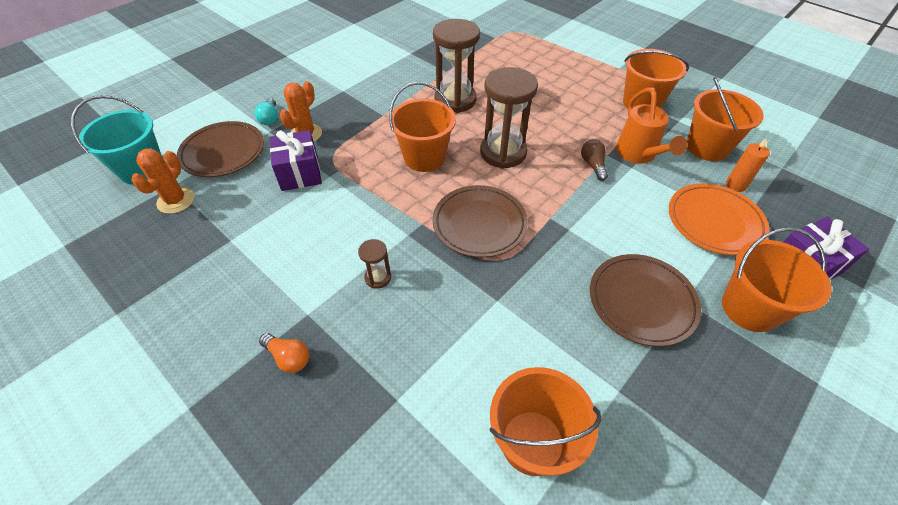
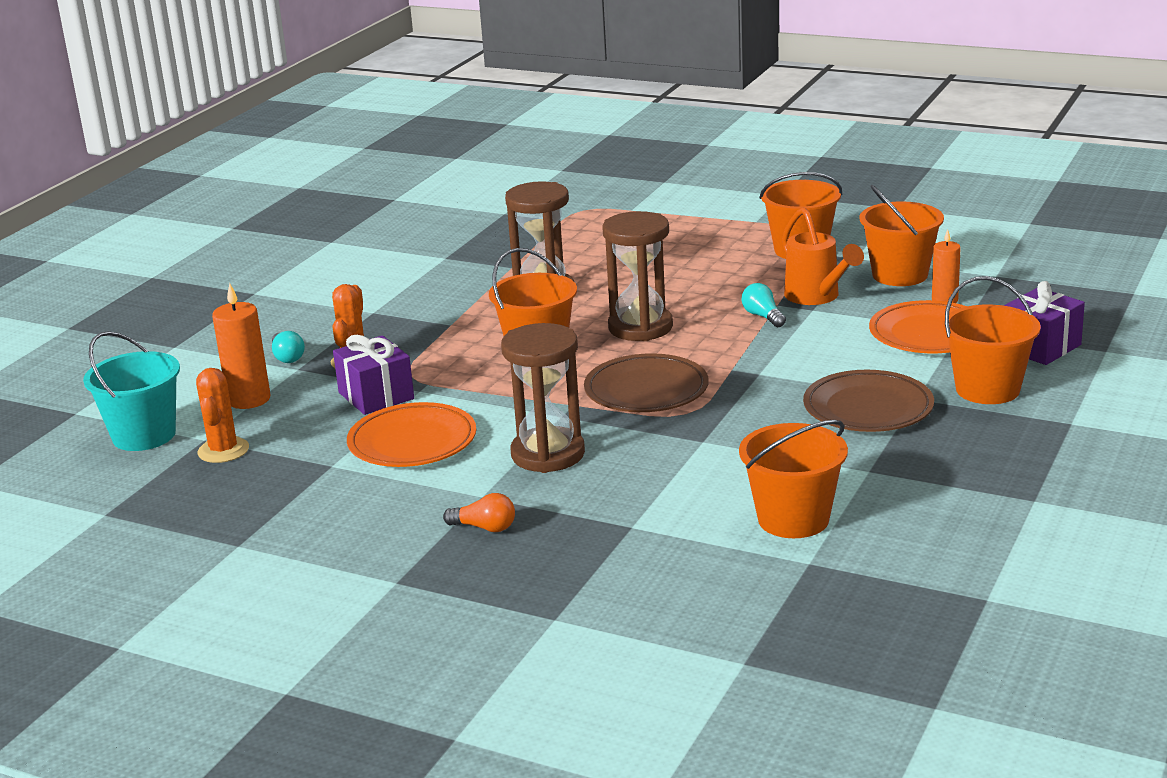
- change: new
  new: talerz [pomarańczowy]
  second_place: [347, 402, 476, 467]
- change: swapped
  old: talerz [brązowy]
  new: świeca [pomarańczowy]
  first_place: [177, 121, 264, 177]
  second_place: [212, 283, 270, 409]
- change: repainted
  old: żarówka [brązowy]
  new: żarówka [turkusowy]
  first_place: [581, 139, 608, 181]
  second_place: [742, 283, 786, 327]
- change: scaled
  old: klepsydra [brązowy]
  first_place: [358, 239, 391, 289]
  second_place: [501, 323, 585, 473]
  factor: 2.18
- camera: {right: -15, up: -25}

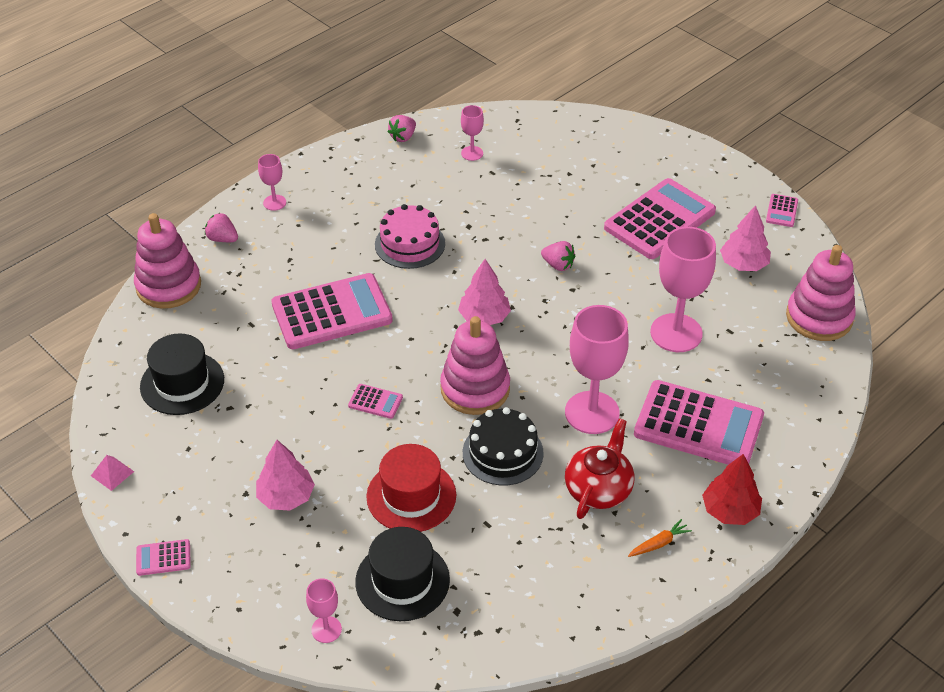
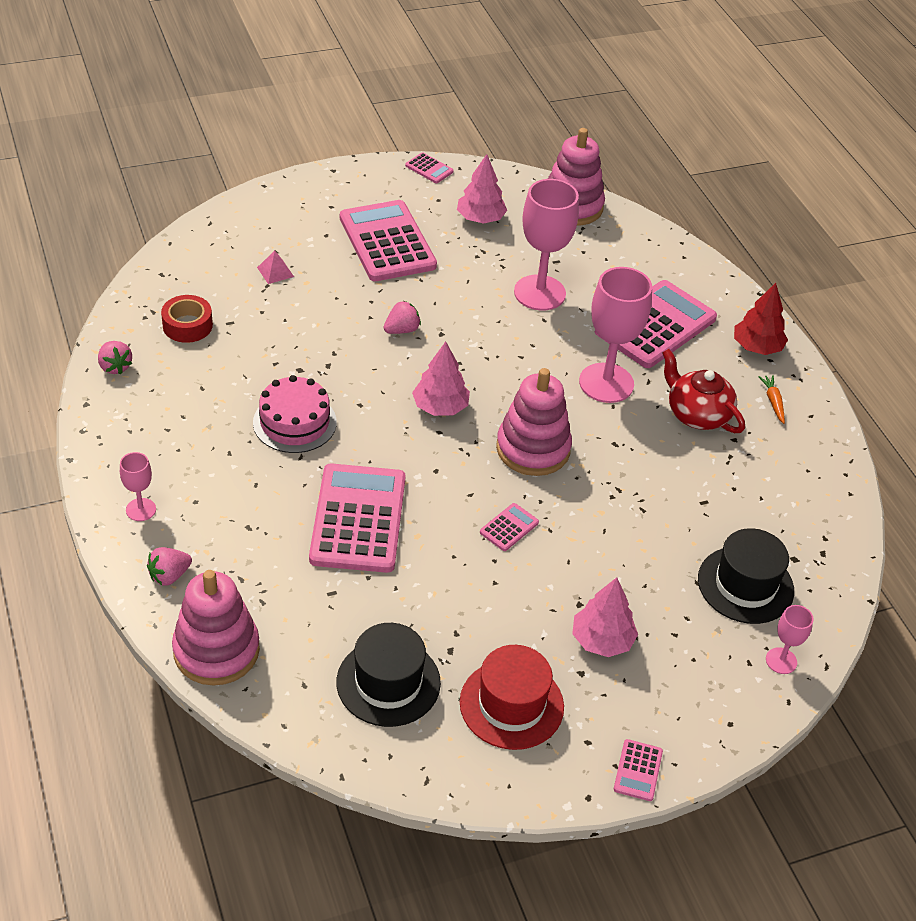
- change: gone
  old: tort [czarny]
  first_place: [463, 407, 544, 485]
- change: shifted
  old: piramida [różowy]
  first_place: [91, 455, 134, 491]
  second_place: [257, 251, 294, 284]
- change: shifted
  old: kapelusz [czerwony]
  first_place: [366, 444, 456, 532]
  second_place: [460, 645, 564, 750]
- change: swapped
  old: kielich [różowy]
  new: taśma klejąca [czerwony]
  first_place: [461, 105, 484, 161]
  second_place: [161, 295, 213, 343]
- camera: {right: -70, up: 0}

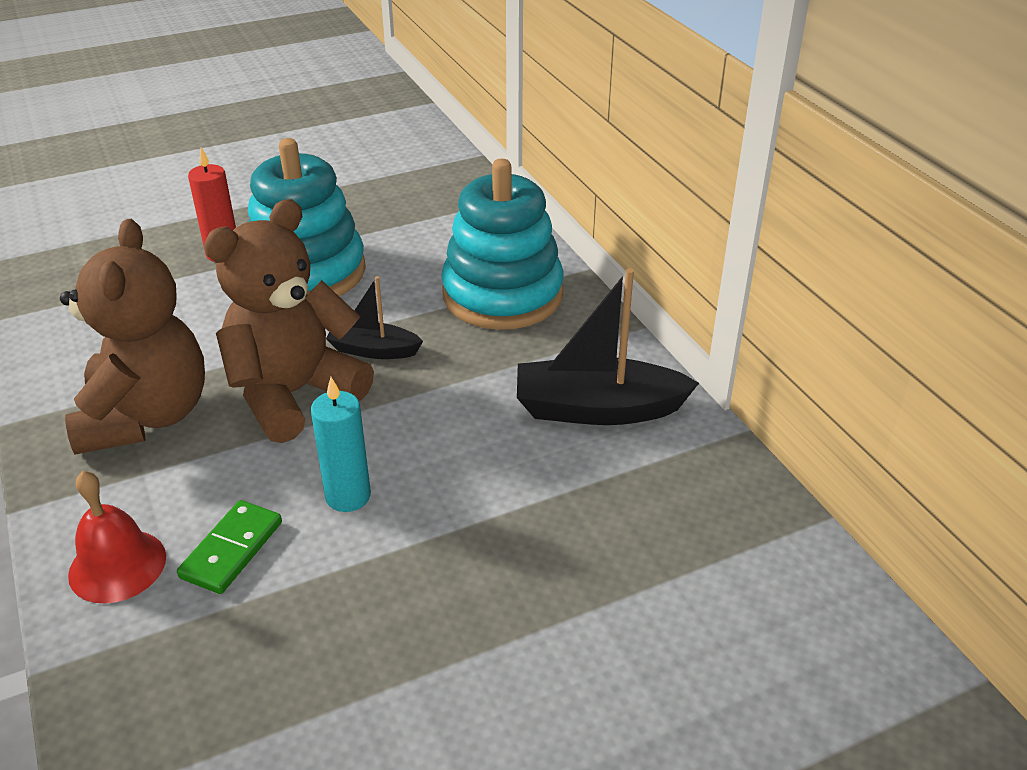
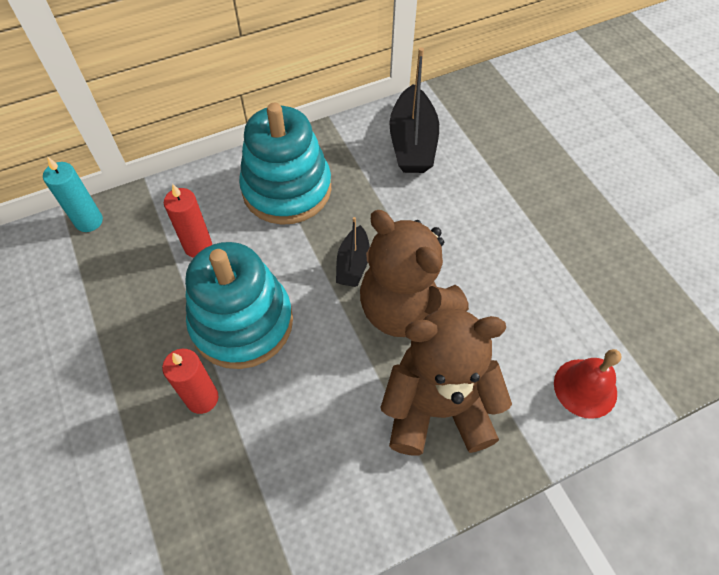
- change: gone
  old: kostka domina [zielony]
  first_place: [177, 500, 282, 594]
- change: new
  new: świeca [czerwony]
  second_place: [164, 184, 212, 258]
- change: shifted
  old: świeca [turkusowy]
  first_place: [311, 377, 371, 512]
  second_place: [43, 157, 103, 232]
- camera: {right: -90, up: 20}

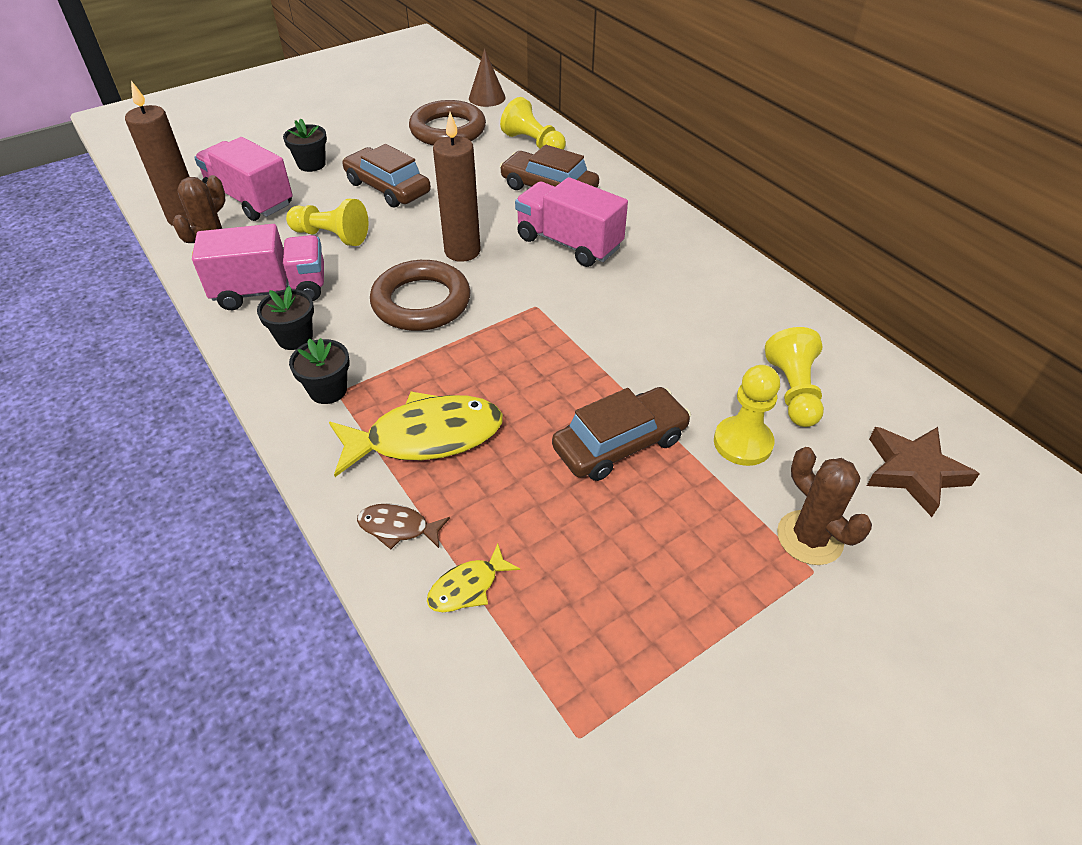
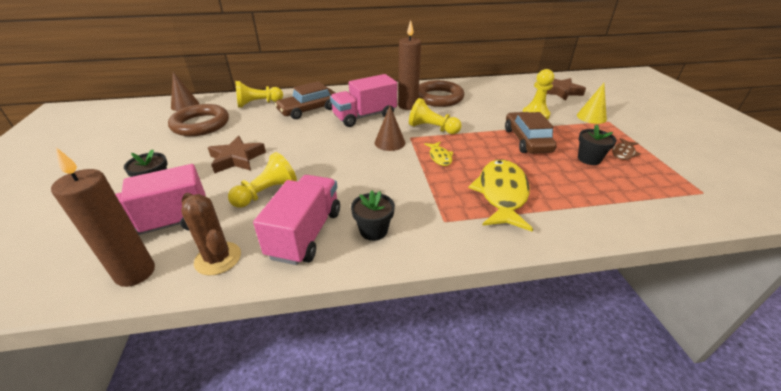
- change: new
  new: stożek [brązowy]
  second_place: [375, 106, 405, 151]
- change: shifted
  old: doniczka [czarny]
  first_place: [289, 338, 350, 404]
  second_place: [578, 125, 617, 165]
- change: shifted
  old: ryba [brązowy]
  first_place: [357, 503, 450, 549]
  second_place: [612, 138, 641, 160]
- change: shifted
  old: pierścień [brązowy]
  first_place: [370, 260, 471, 331]
  second_place: [419, 80, 464, 107]
- change: shifted
  old: ryba [żółty]
  first_place: [427, 544, 520, 612]
  second_place: [424, 141, 453, 166]
- change: shifted
  old: świeca [brązowy]
  first_place: [433, 112, 481, 262]
  second_place: [398, 20, 421, 110]
- change: shifted
  old: pionek [żółty]
  first_place: [765, 327, 824, 427]
  second_place: [409, 98, 462, 134]
- change: swapped
  old: samochód [brązowy]
  new: gwiazda [brązowy]
  first_place: [342, 144, 431, 208]
  second_place: [208, 136, 266, 174]
- change: swapped
  old: kaktus [brązowy]
  new: stożek [żółty]
  first_place: [777, 447, 872, 565]
  second_place: [577, 83, 607, 124]
- camera: {right: -65, up: -10}

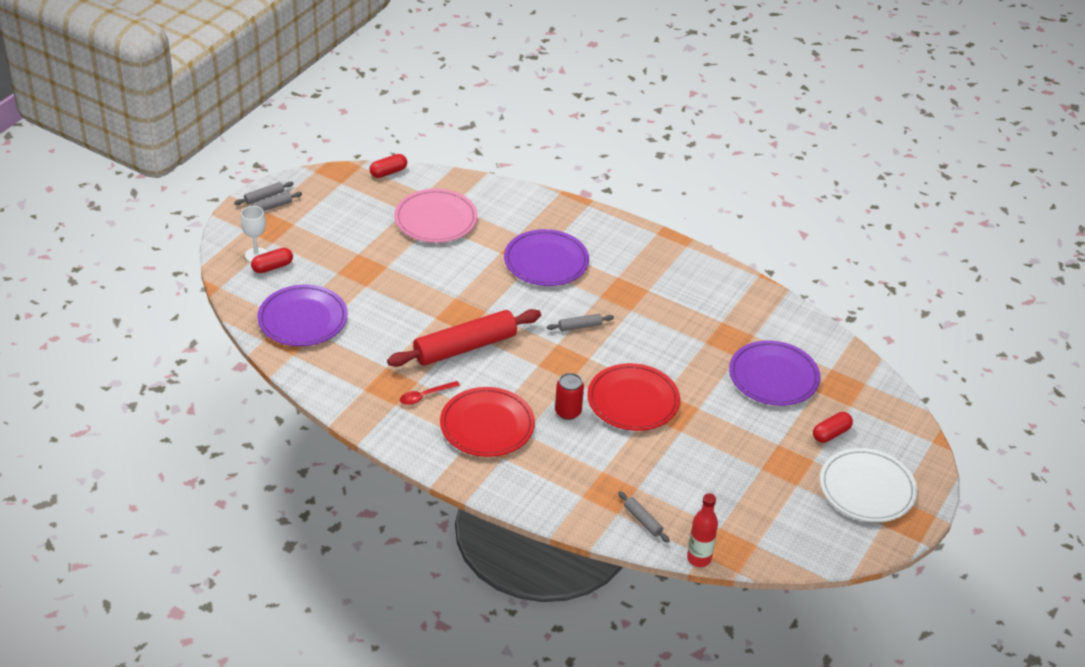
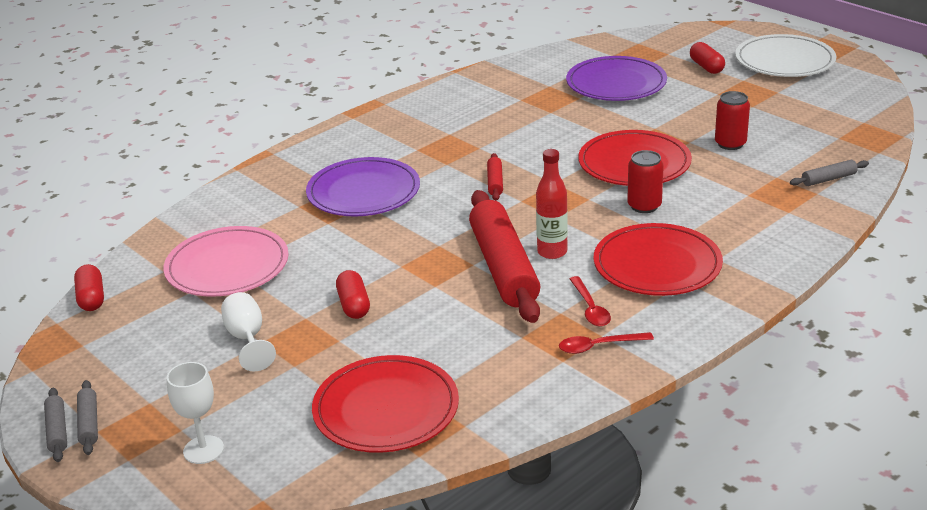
- change: new
  new: kielich [biały]
  second_place: [221, 292, 276, 371]
- change: new
  new: łyżka [czerwony]
  second_place: [559, 332, 654, 354]
- change: new
  new: puszka [czerwony]
  second_place: [715, 91, 750, 150]
- change: shifted
  old: kapsułka [czerwony]
  first_place: [251, 248, 293, 273]
  second_place: [336, 270, 370, 319]
- change: shifted
  old: butelka [czerwony]
  first_place: [687, 493, 718, 567]
  second_place: [536, 149, 568, 259]
- change: repainted
  old: talerz [fioletowy]
  new: talerz [czerwony]
  first_place: [257, 285, 348, 346]
  second_place: [312, 355, 459, 453]
- change: repainted
  old: wałek do ciasta [szary]
  new: wałek do ciasta [czerwony]
  first_place: [547, 314, 614, 331]
  second_place: [487, 153, 503, 201]
- camera: {right: -70, up: -10}

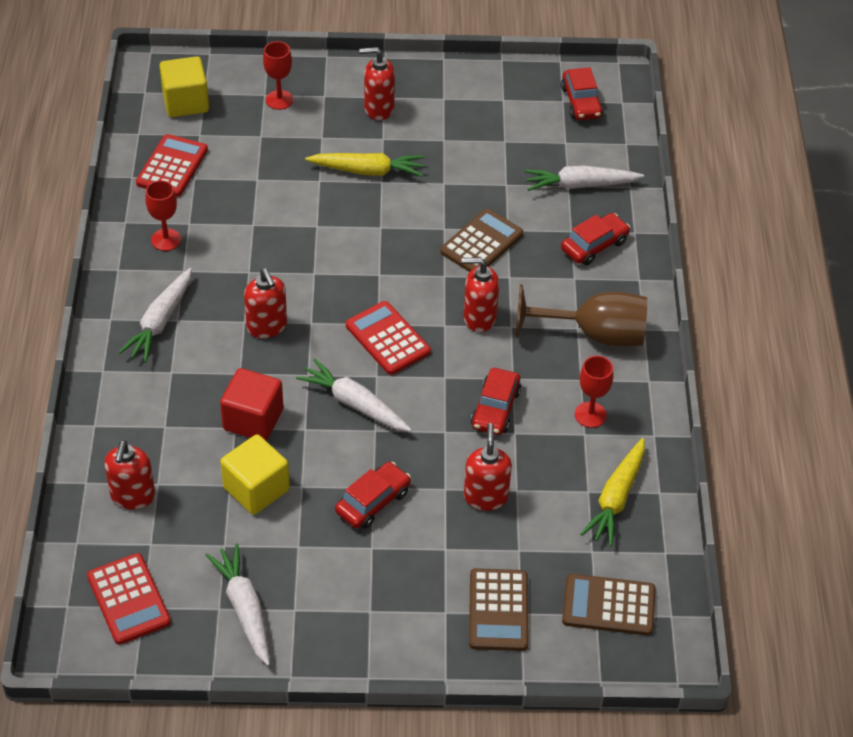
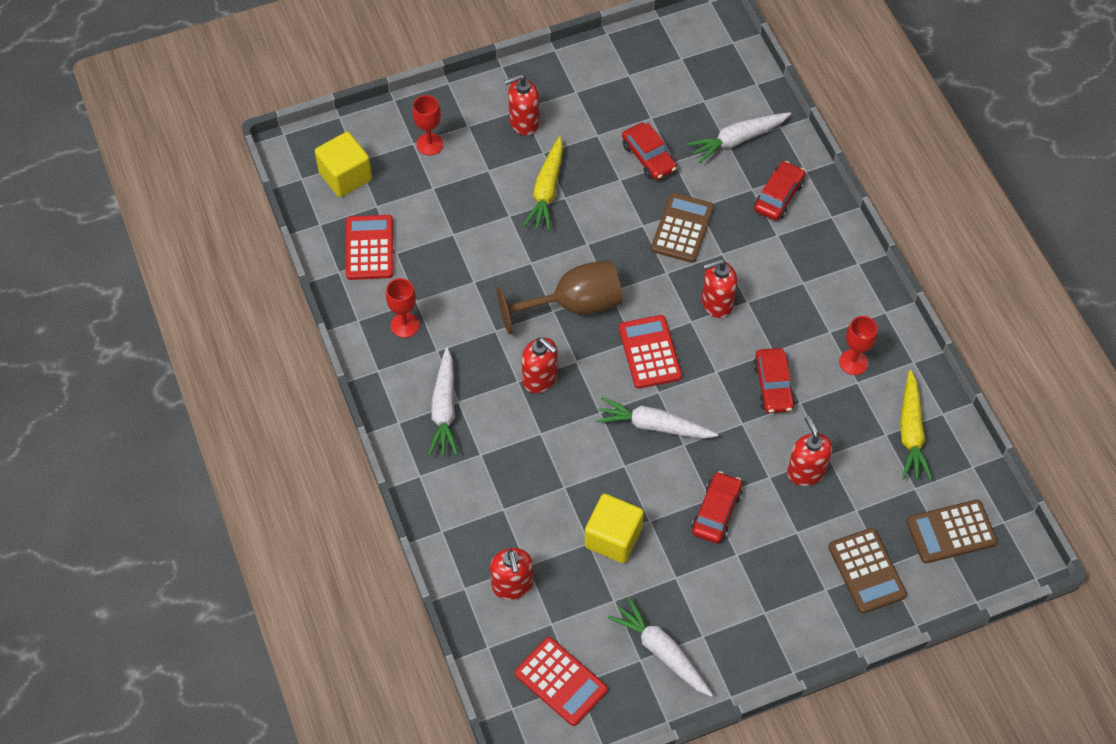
- change: gone
  old: sześcian [czerwony]
  first_place: [220, 368, 283, 441]
- change: shifted
  old: kielich [brązowy]
  first_place: [516, 284, 647, 346]
  second_place: [496, 260, 622, 335]
- change: shifted
  old: samochód [czerwony]
  first_place: [561, 67, 603, 120]
  second_place: [622, 123, 677, 180]
- change: rotated
  old: marchewka [żółty]
  first_place: [305, 153, 424, 176]
  second_place: [523, 136, 563, 231]
  degrees: 120
- change: rotated
  old: kalkulator [czerwony]
  first_place: [346, 301, 431, 375]
  second_place: [619, 315, 682, 389]
  degrees: 45
- camera: {right: -20, up: 10}

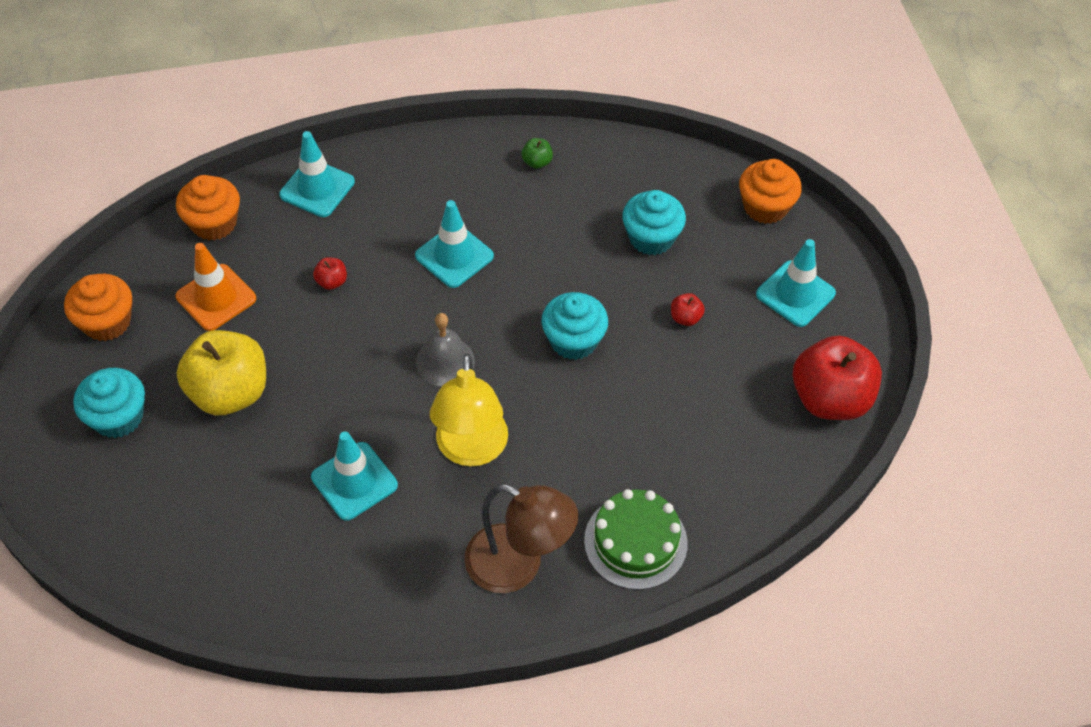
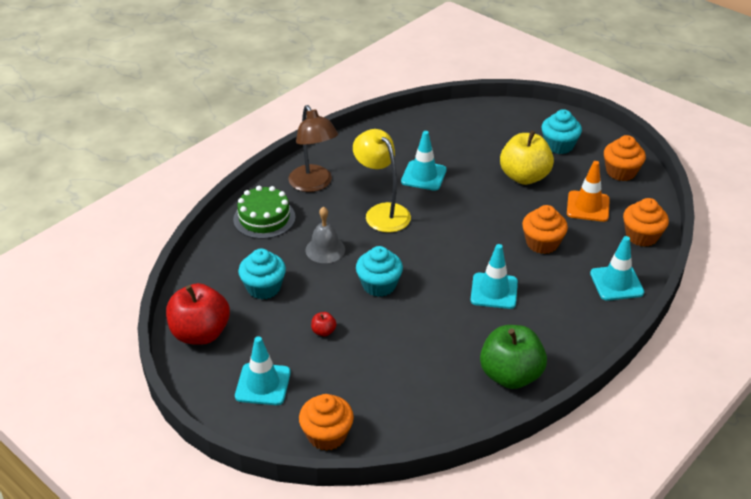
- change: shifted
  old: dzwonek [szary]
  first_place: [416, 313, 475, 387]
  second_place: [306, 206, 345, 263]
- change: shifted
  old: muffinka [turkusowy]
  first_place: [622, 190, 686, 255]
  second_place: [238, 249, 286, 299]
- change: swapped
  old: jabłko [czerwony]
  new: muffinka [pomarańczowy]
  first_place: [313, 257, 347, 290]
  second_place: [522, 205, 568, 254]
- change: rotated
  old: lampka [brązowy]
  first_place: [464, 484, 578, 593]
  second_place: [289, 105, 338, 192]
  degrees: -105
- change: scaled
  old: jabłko [zielony]
  first_place: [521, 138, 553, 169]
  second_place: [480, 325, 547, 389]
  factor: 2.46
- camera: {right: 145, up: -15}

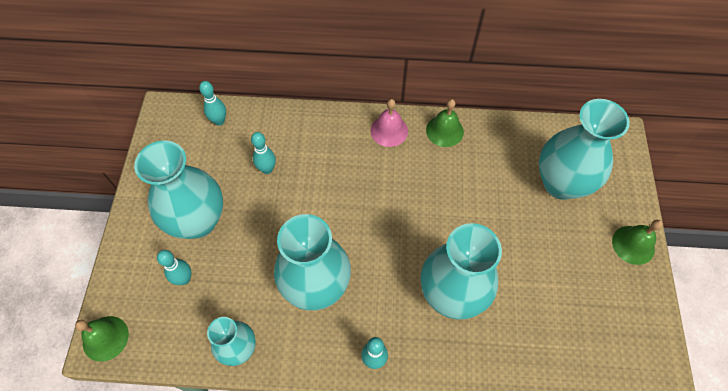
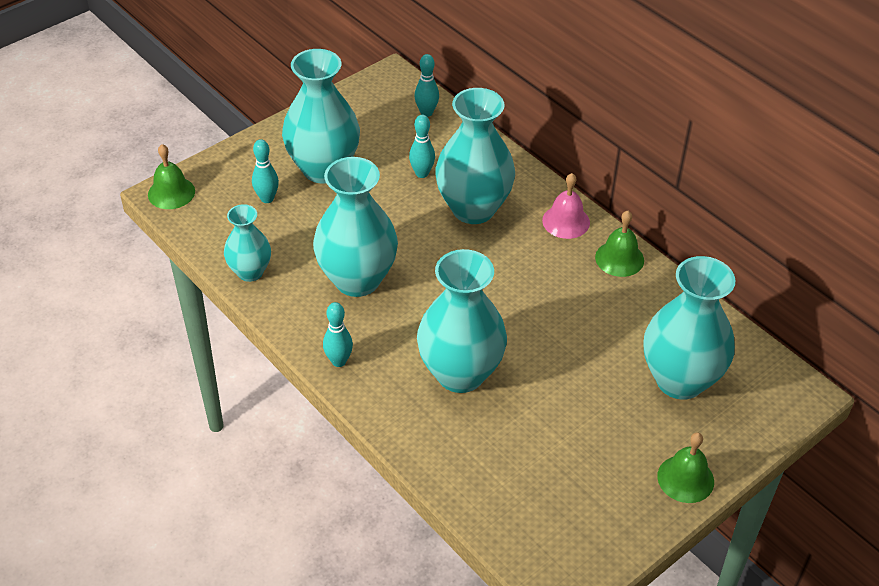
- change: new
  new: wazon [turkusowy]
  second_place: [435, 88, 515, 224]
- camera: {right: 45, up: -15}

